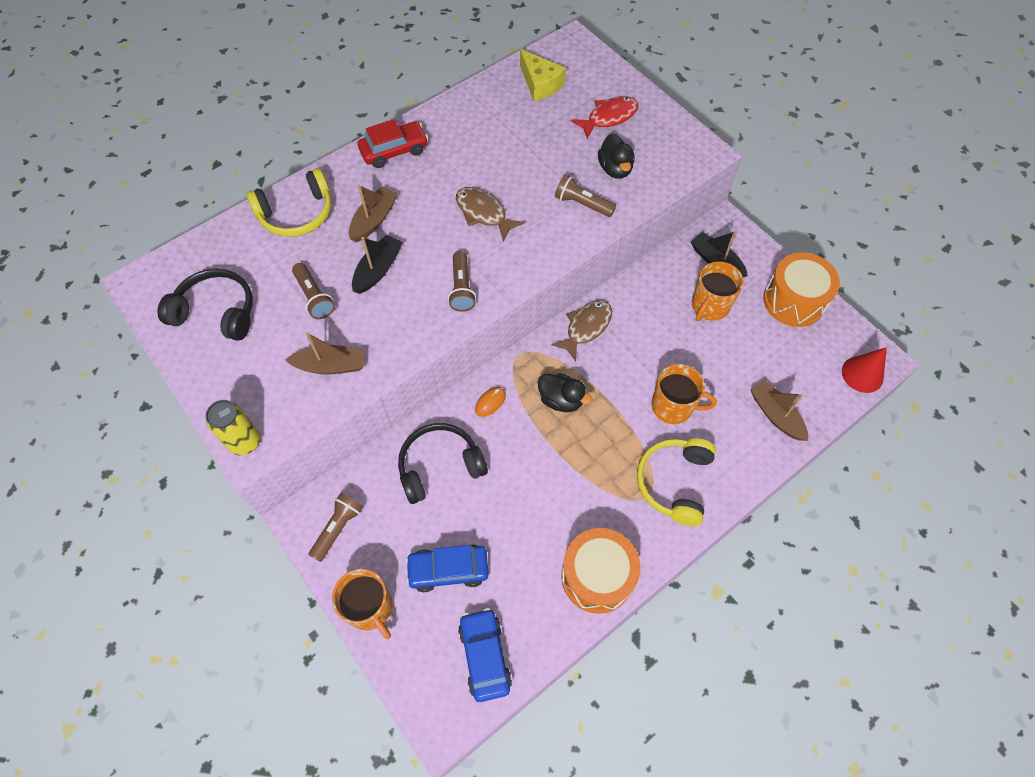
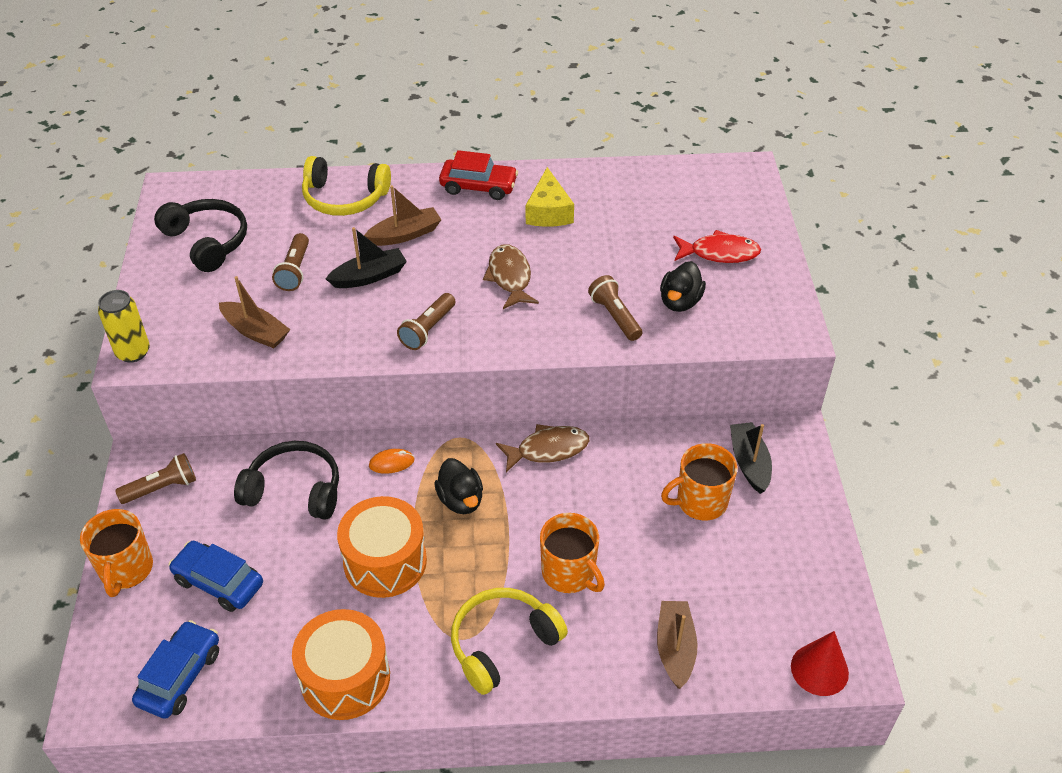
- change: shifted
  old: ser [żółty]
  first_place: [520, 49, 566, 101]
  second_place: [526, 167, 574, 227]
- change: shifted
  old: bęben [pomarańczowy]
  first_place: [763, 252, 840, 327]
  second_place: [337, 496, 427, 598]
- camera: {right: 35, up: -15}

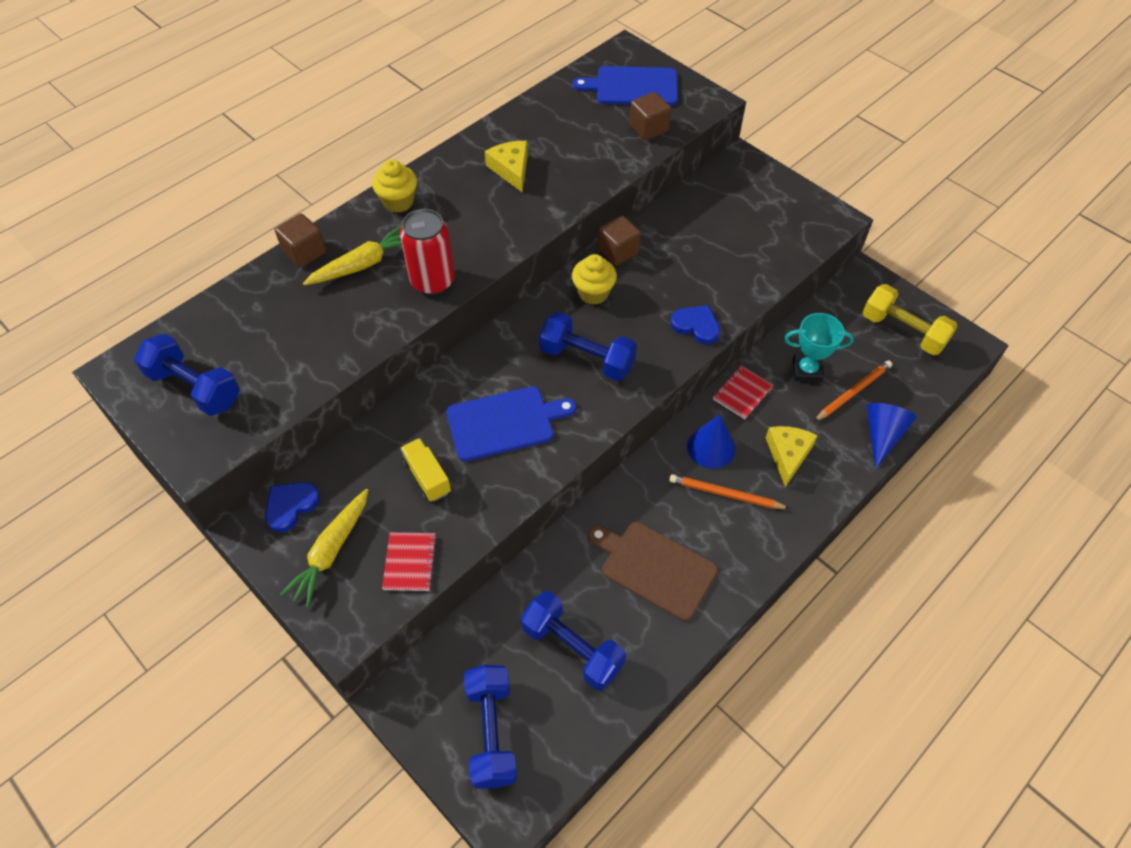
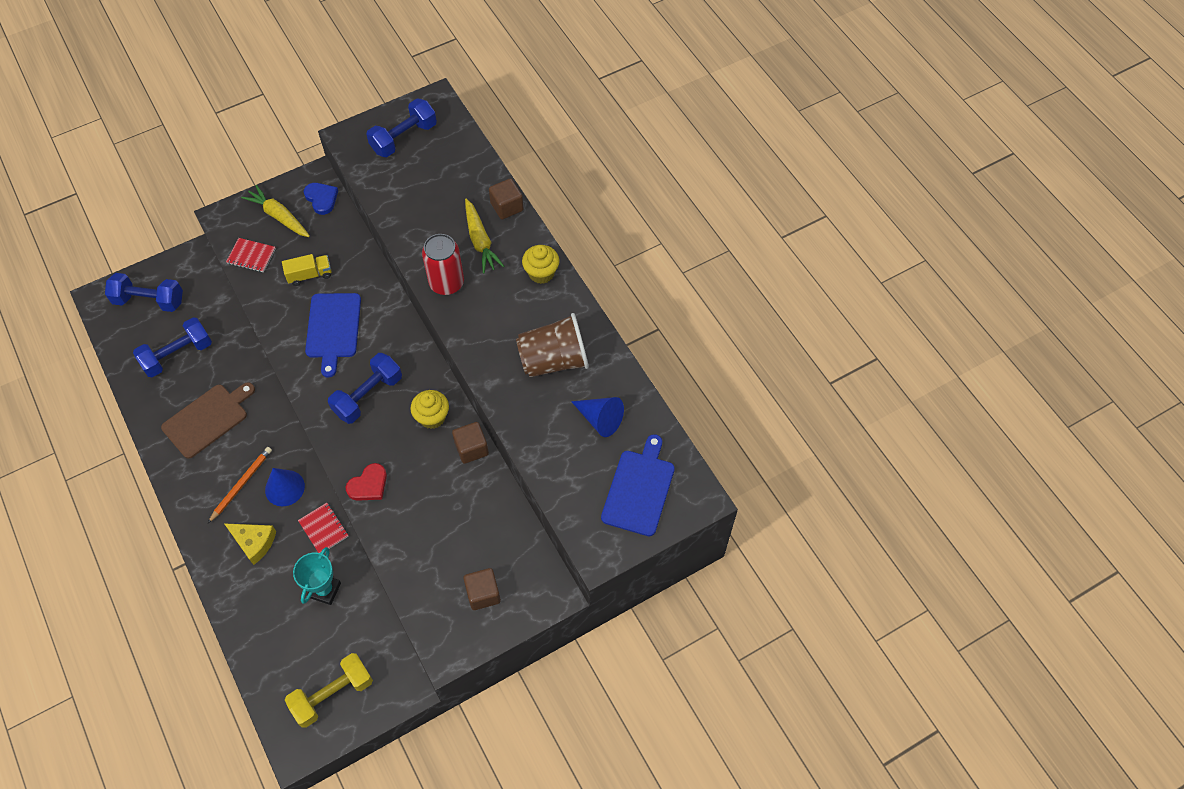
- change: gone
  old: ołówek [pomarańczowy]
  first_place: [814, 360, 892, 422]
- change: shifted
  old: sześcian [brązowy]
  first_place: [629, 92, 671, 140]
  second_place: [463, 568, 501, 610]
- change: shifted
  old: stożek [niebieski]
  first_place: [867, 403, 917, 468]
  second_place: [571, 397, 624, 437]
- change: swapped
  old: ser [żółty]
  new: szklanka [brązowy]
  first_place: [485, 141, 528, 193]
  second_place: [516, 313, 589, 377]
- change: repainted
  old: serce [niebieski]
  new: serce [czerwony]
  first_place: [670, 305, 721, 344]
  second_place: [346, 463, 387, 501]
- camera: {right: 105, up: 5}

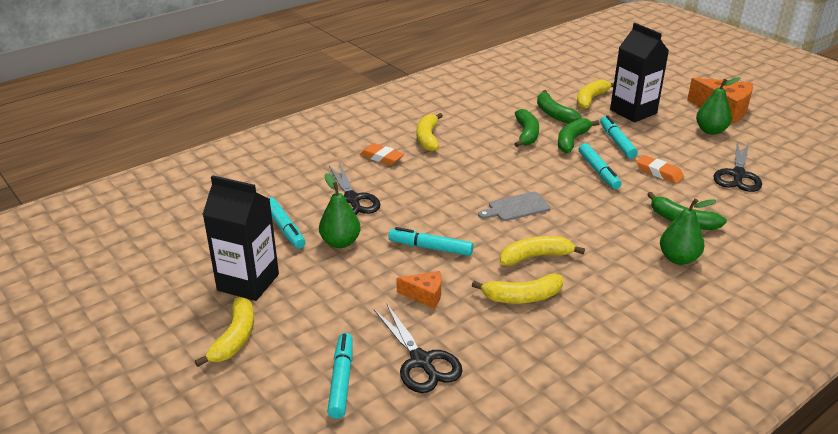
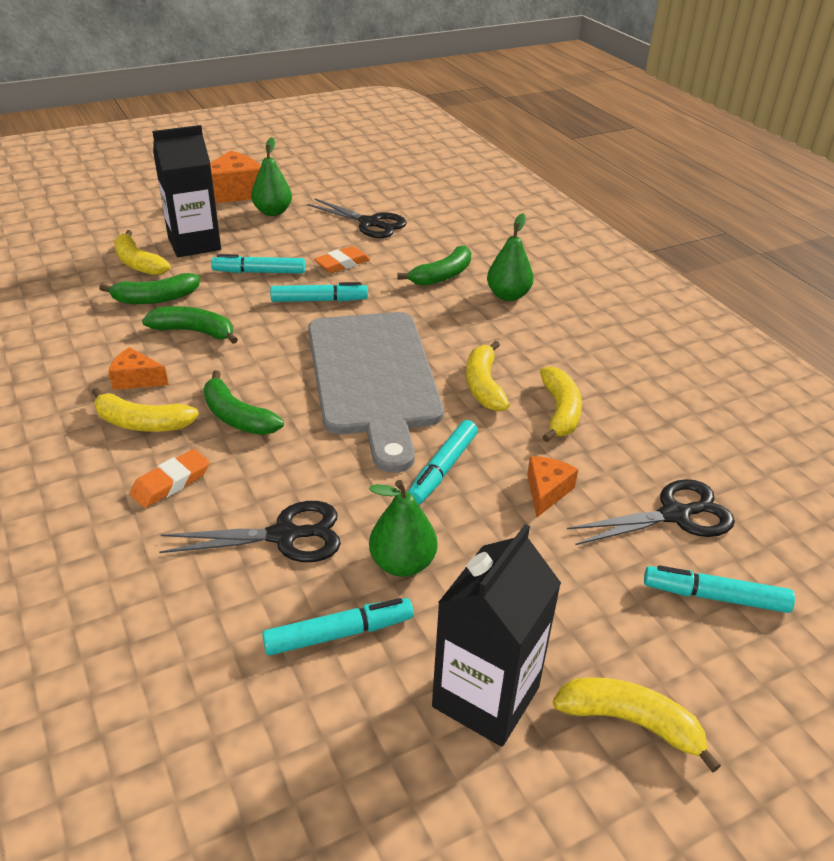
- change: new
  new: ser [pomarańczowy]
  second_place: [108, 347, 169, 390]
- change: shifted
  old: banan [zielony]
  first_place: [558, 118, 600, 153]
  second_place: [203, 370, 284, 435]
- change: scaled
  old: deska do krojenia [szary]
  first_place: [478, 192, 550, 221]
  second_place: [308, 312, 443, 473]
  factor: 2.49
- camera: {right: -80, up: 5}

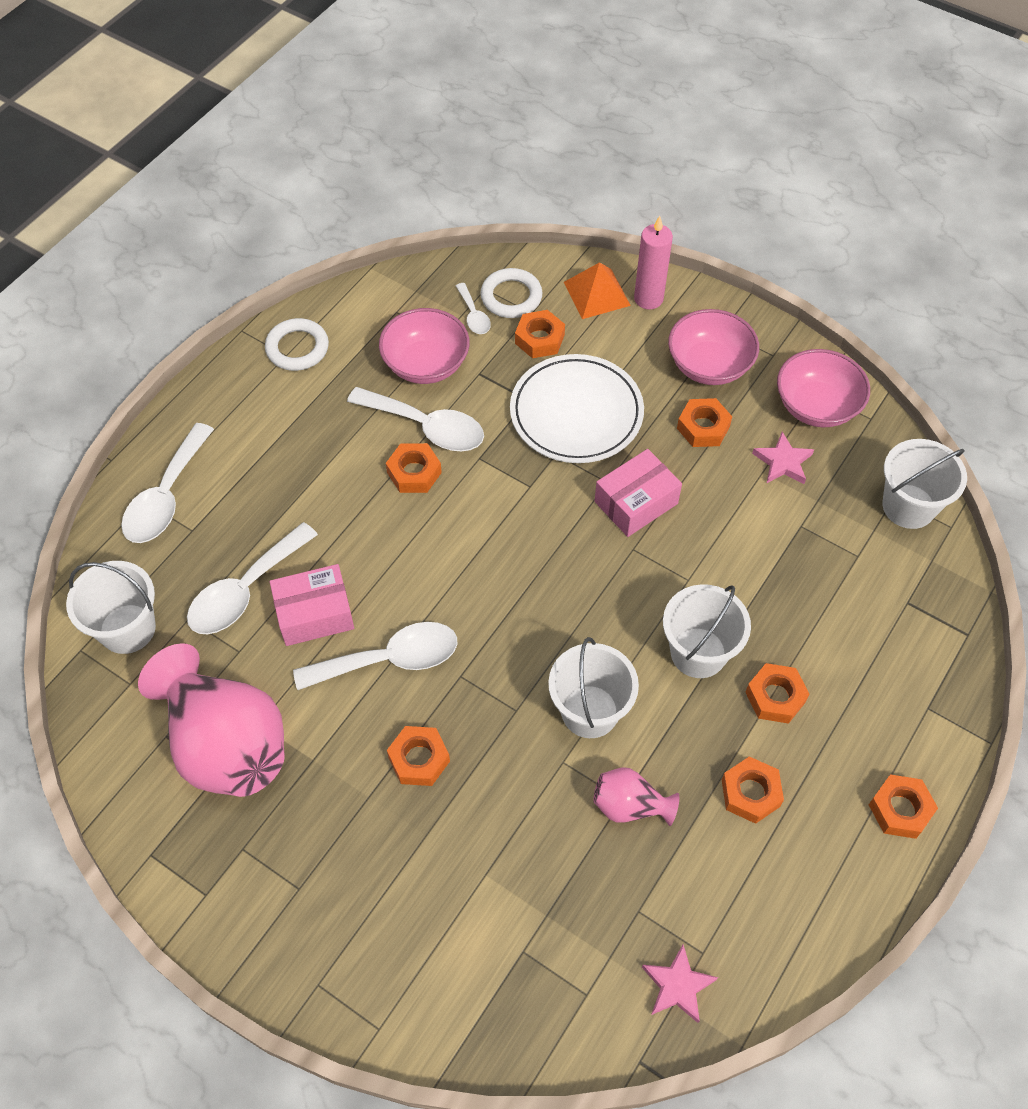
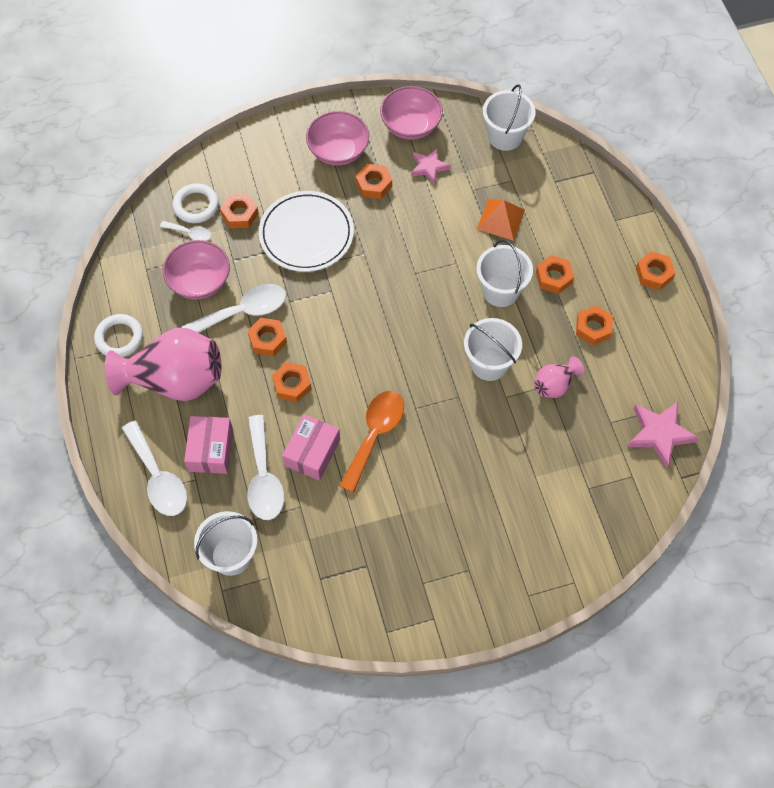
- change: gone
  old: świeca [różowy]
  first_place: [634, 216, 673, 310]
- change: shifted
  old: wazon [różowy]
  first_place: [138, 643, 285, 797]
  second_place: [105, 328, 222, 401]
- change: shifted
  old: nakrętka [pomarańczowy]
  first_place: [387, 726, 450, 786]
  second_place: [272, 362, 312, 402]
- change: shifted
  old: piramida [pomarańczowy]
  first_place: [564, 262, 631, 319]
  second_place: [477, 199, 525, 241]
- change: shifted
  old: pudełko [różowy]
  first_place: [595, 449, 682, 537]
  second_place: [184, 416, 233, 474]
- change: repainted
  old: łyżka [biały]
  new: łyżka [pomarańczowy]
  first_place: [293, 622, 457, 690]
  second_place: [340, 391, 404, 493]
- change: scaled
  old: gwiazda [różowy]
  first_place: [642, 945, 718, 1023]
  second_place: [627, 402, 699, 468]
  factor: 1.54
- camera: {right: -50, up: 5}

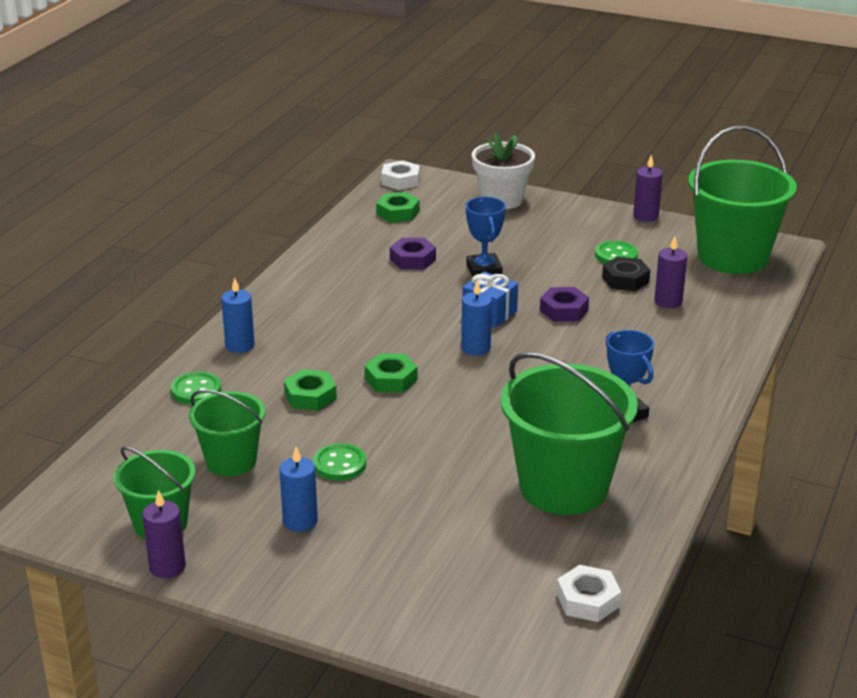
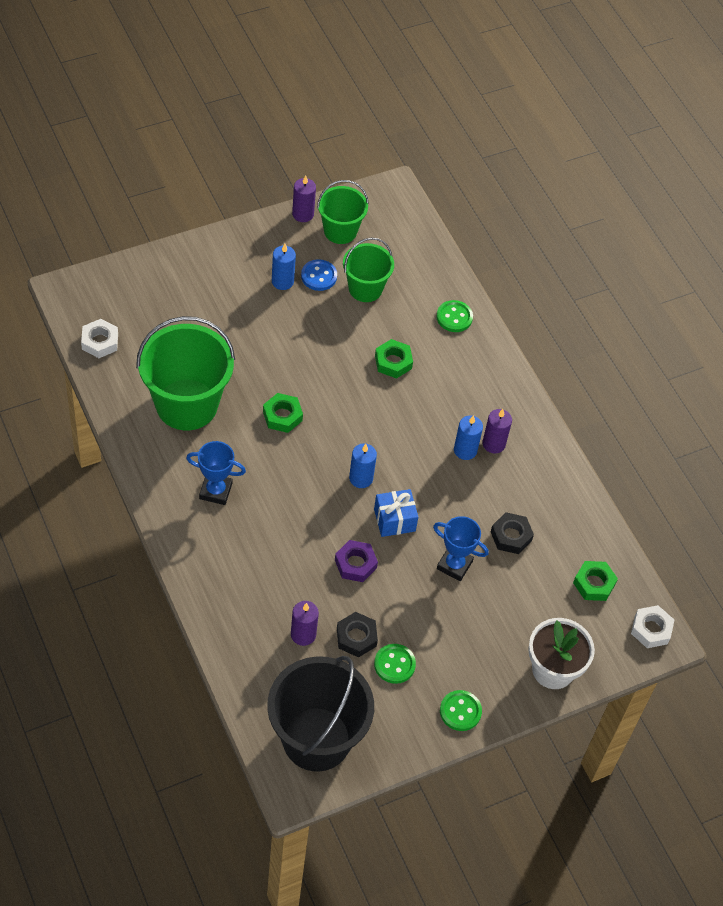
- change: new
  new: guzik [niebieski]
  second_place: [301, 259, 337, 291]
- change: shifted
  old: świeca [niebieski]
  first_place: [221, 278, 255, 353]
  second_place: [454, 415, 483, 460]
- change: shifted
  old: guzik [zielony]
  first_place: [313, 443, 366, 481]
  second_place: [440, 690, 482, 731]
- change: shifted
  old: nakrętka [zielony]
  first_place: [365, 354, 418, 393]
  second_place: [263, 393, 303, 433]
- change: shifted
  old: świeca [fioletowy]
  first_place: [633, 155, 663, 222]
  second_place: [482, 409, 512, 453]
- change: repainted
  old: nakrętka [fioletowy]
  new: nakrętka [czarny]
  first_place: [390, 238, 436, 269]
  second_place: [491, 512, 534, 554]
- change: repainted
  old: wiadro [zielony]
  new: wiadro [czarny]
  first_place: [688, 126, 797, 274]
  second_place: [267, 656, 374, 772]
- camera: {right: 125, up: 25}

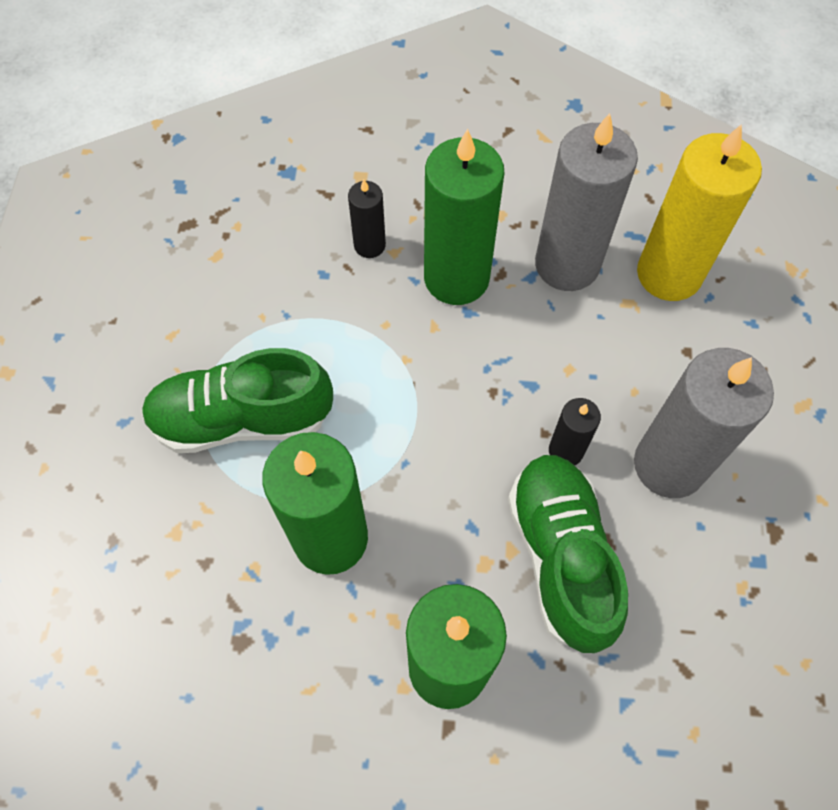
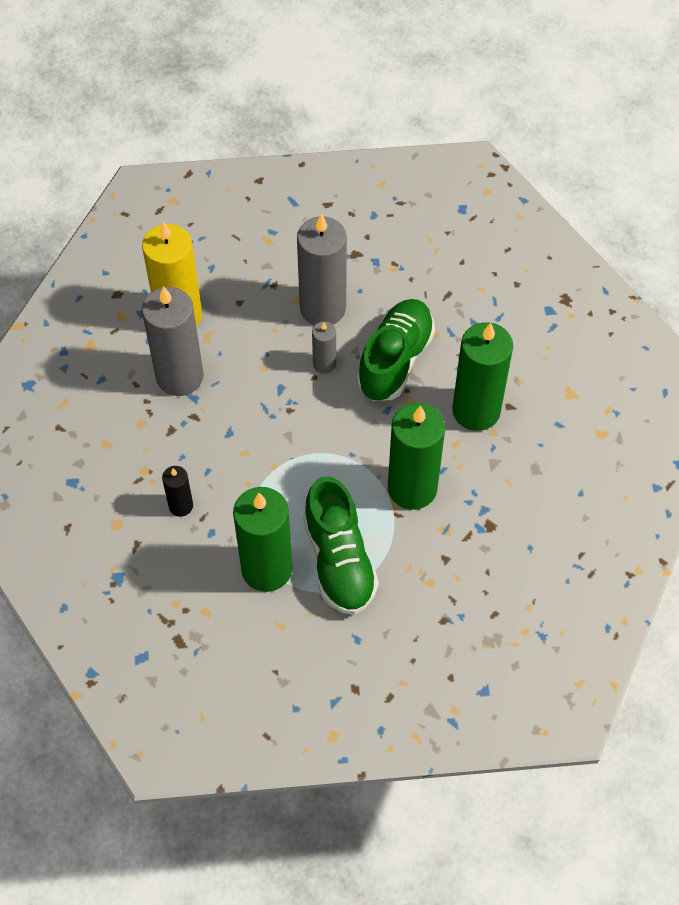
- change: shifted
  old: świeca [zielony]
  first_place: [424, 129, 504, 305]
  second_place: [233, 487, 293, 592]
- change: repainted
  old: świeca [czarny]
  new: świeca [szary]
  first_place: [549, 398, 601, 466]
  second_place: [312, 321, 336, 374]
- change: rotated
  old: but [zielony]
  first_place: [508, 455, 628, 653]
  second_place: [357, 299, 435, 401]
  degrees: 135
- camera: {right: -100, up: -5}

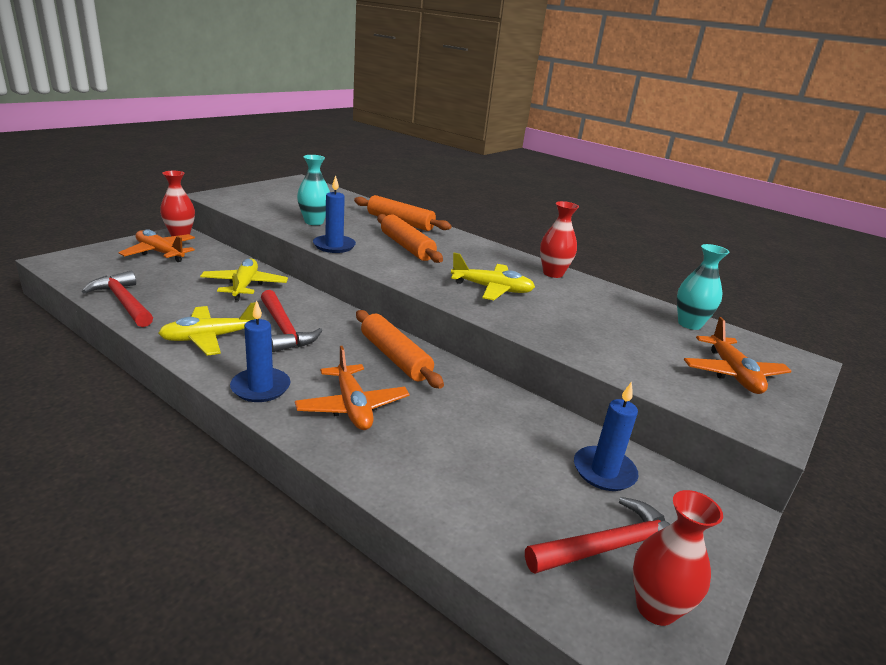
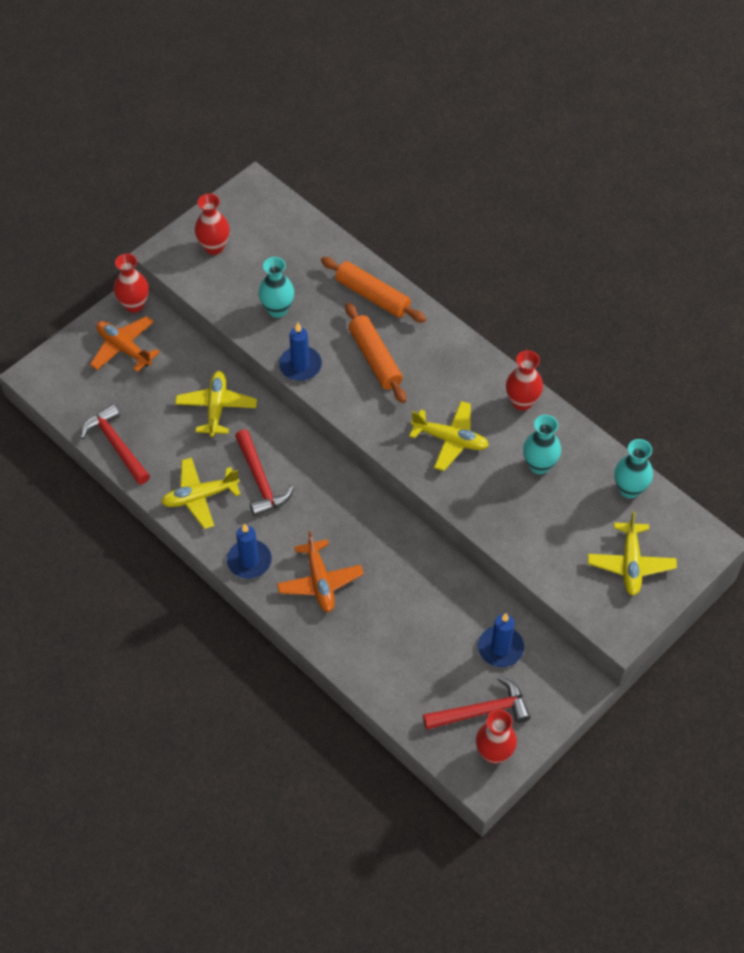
- change: gone
  old: wałek do ciasta [pomarańczowy]
  first_place: [356, 310, 444, 389]
- change: new
  new: wazon [czerwony]
  second_place: [195, 194, 230, 255]
- change: new
  new: wazon [turkusowy]
  second_place: [523, 415, 561, 474]
- change: repainted
  old: samolot [pomarańczowy]
  new: samolot [żółty]
  first_place: [684, 317, 791, 394]
  second_place: [588, 511, 677, 596]
- camera: {right: 10, up: 30}

